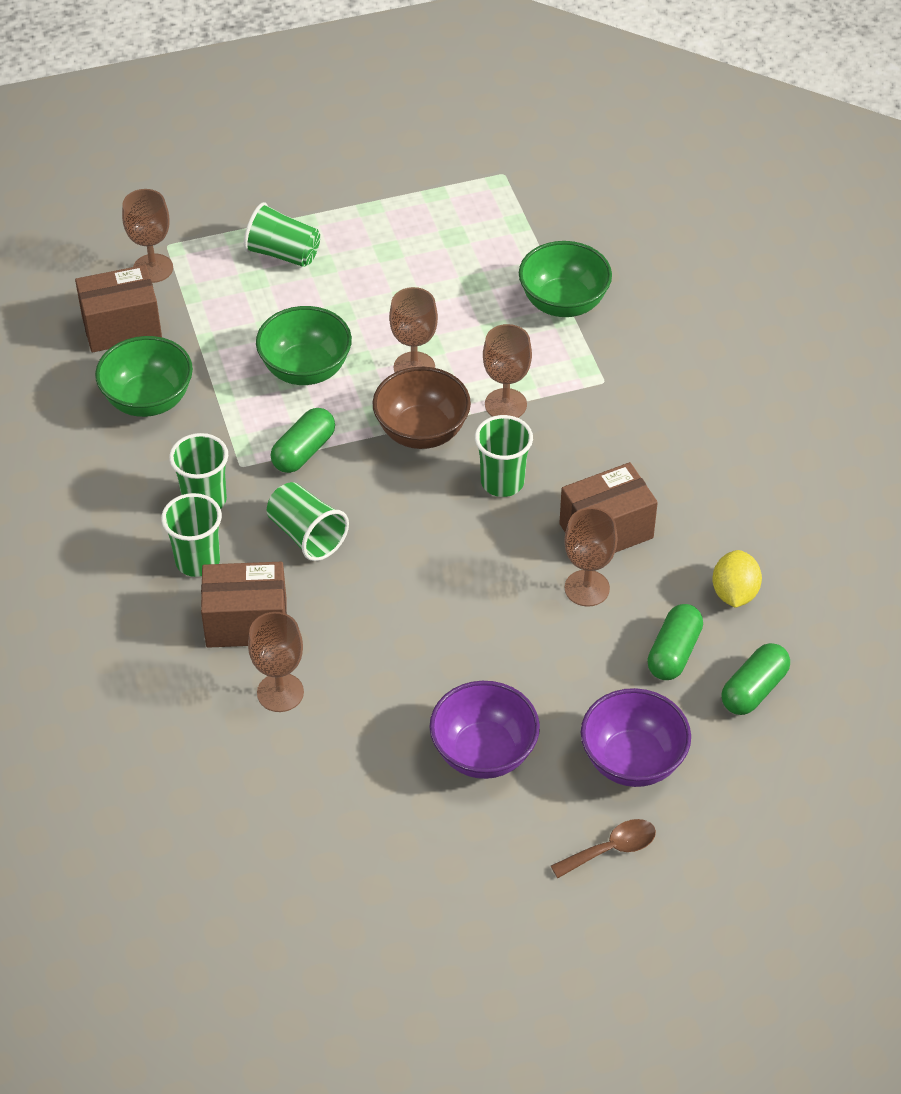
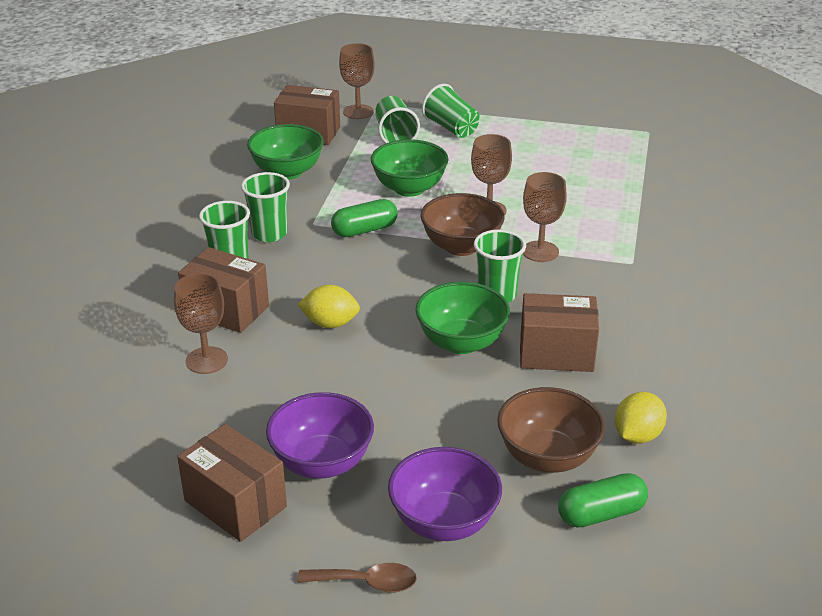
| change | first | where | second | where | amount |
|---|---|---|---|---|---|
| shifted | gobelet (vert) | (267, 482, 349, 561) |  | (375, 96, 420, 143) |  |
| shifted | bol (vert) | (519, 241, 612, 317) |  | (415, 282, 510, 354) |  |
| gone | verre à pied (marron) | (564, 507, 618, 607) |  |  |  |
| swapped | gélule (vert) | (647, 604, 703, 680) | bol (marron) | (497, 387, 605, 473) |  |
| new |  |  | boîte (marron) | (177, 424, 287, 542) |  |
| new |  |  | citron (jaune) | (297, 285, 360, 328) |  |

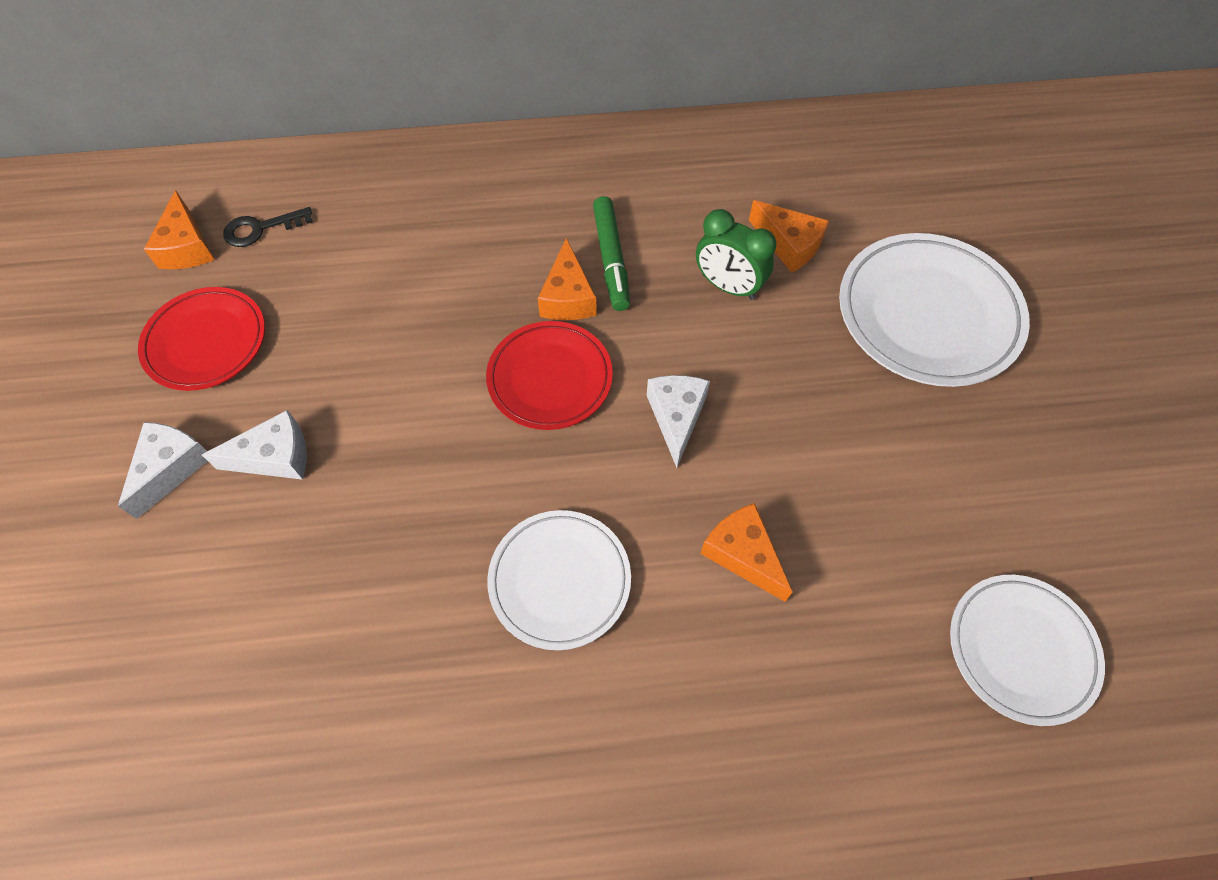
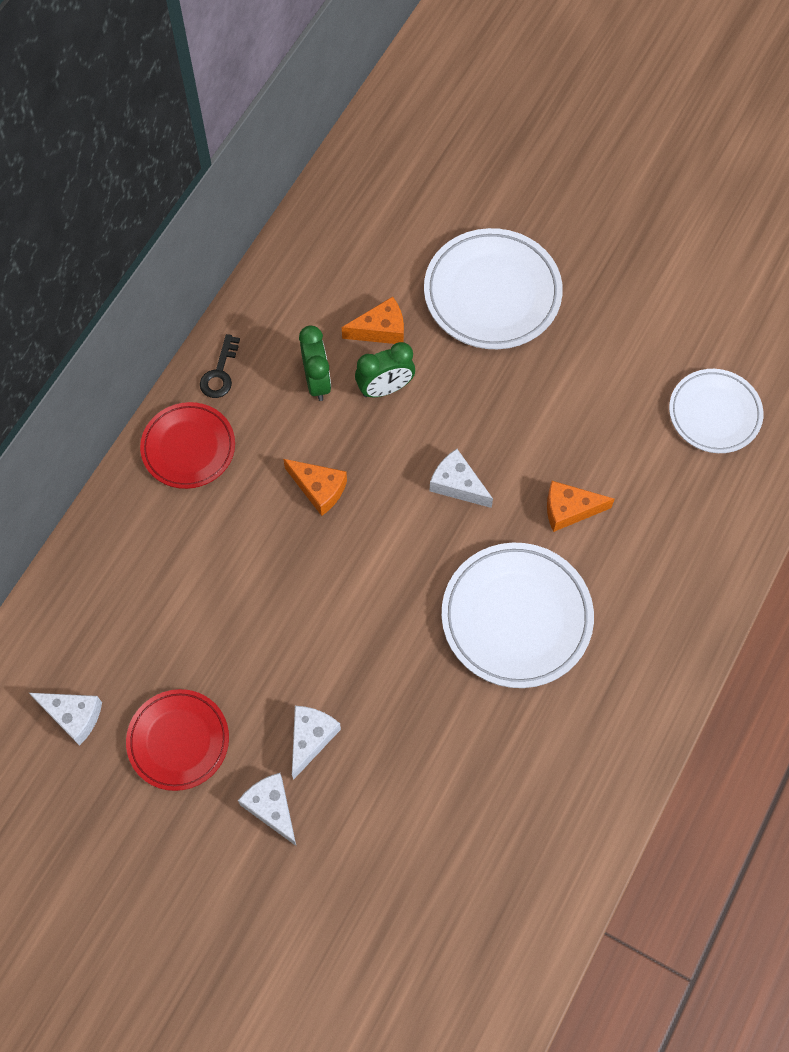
| change | first | where | second | where | amount |
|---|---|---|---|---|---|
| repainted | fromage (orange) | (144, 190, 215, 269) | fromage (blanc) | (29, 693, 102, 746) |  |
| shifted | clé (noir) | (223, 207, 313, 247) |  | (200, 334, 240, 398) |  |
| shifted | assiette (rouge) | (486, 321, 613, 430) |  | (140, 402, 235, 489) |  |
| scaled | assiette (blanc) | (487, 510, 631, 650) |  | (442, 543, 594, 688) | x1.53 |
| gone | feutre (vert) | (593, 196, 630, 311) |  |  |  |
| new |  |  | réveil (vert) | (299, 325, 331, 401) |  |

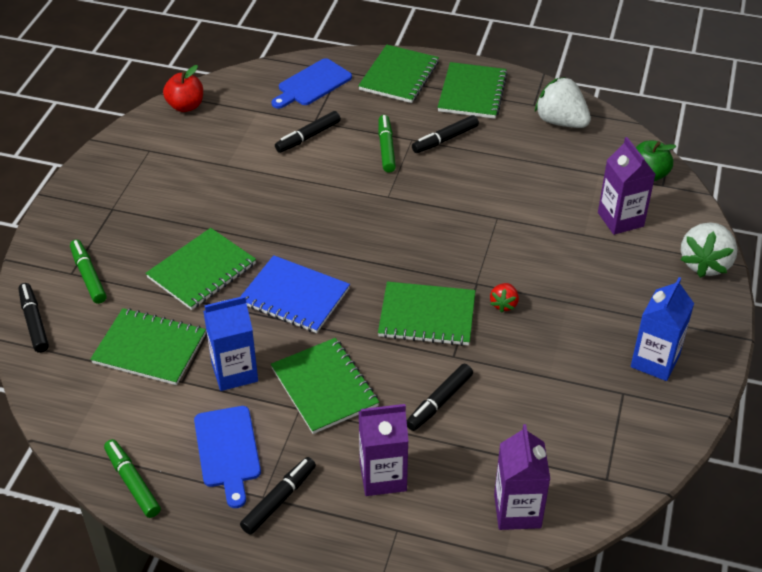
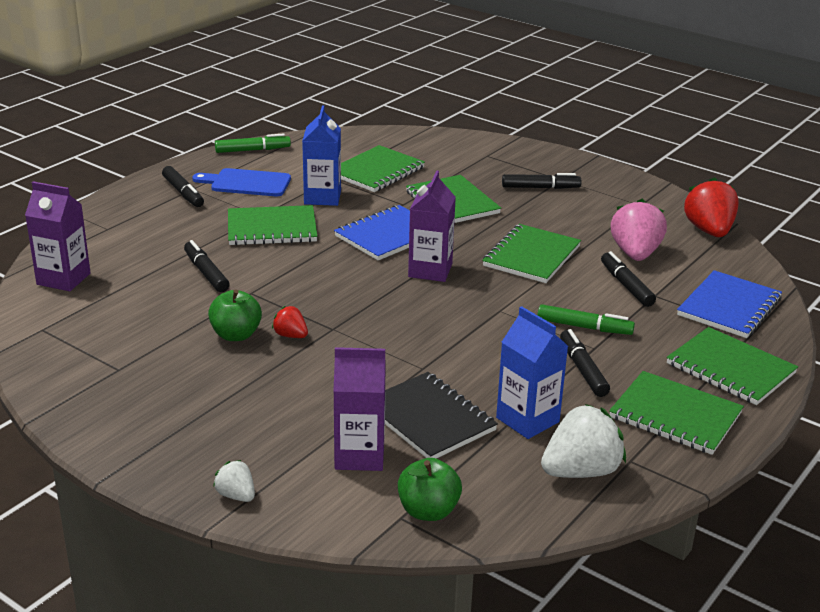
| change | first | where | second | where | amount |
|---|---|---|---|---|---|
| shifted | feutre (noir) | (18, 283, 49, 353) |  | (502, 173, 581, 189) |  |
| gone | feutre (vert) | (70, 240, 107, 304) |  |  |  |
| swapped | pomme (rouge) | (163, 65, 203, 112) | fraise (rouge) | (684, 177, 739, 237) |  |
| swapped | planche à découper (bleu) | (271, 58, 352, 109) | carnet (bleu) | (677, 270, 782, 338) |  |
| shifted | brique de lait (violet) | (359, 404, 409, 496) |  | (408, 171, 456, 282) |  |
| shifted | carnet (vert) | (378, 282, 476, 346) |  | (482, 224, 581, 283) |  |
| shifted | brique de lait (bleu) | (631, 277, 694, 381) |  | (496, 306, 568, 439) |  |
| scaled | fraise (blanc) | (680, 222, 737, 278) |  | (213, 460, 255, 502) | x0.51 |
| new |  |  | pomme (vert) | (208, 289, 262, 341) |  |
| new |  |  | carnet (noir) | (385, 372, 498, 459) |  |
| new |  |  | fraise (rose) | (611, 199, 667, 261) |  |

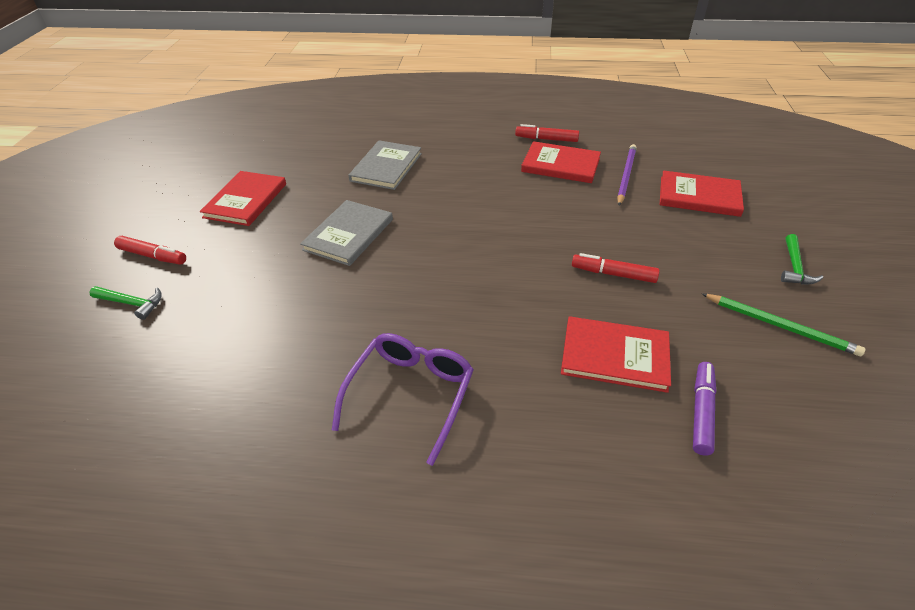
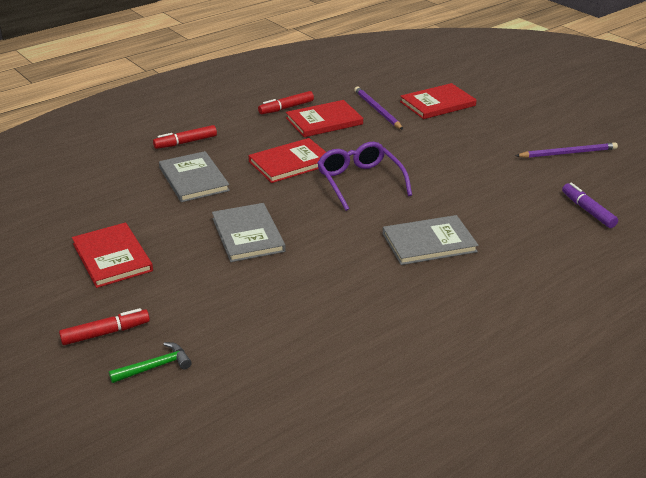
| change | first | where | second | where | amount |
|---|---|---|---|---|---|
| shifted | lunettes (violet) | (332, 333, 474, 466) |  | (317, 142, 412, 211) |  |
| shifted | livre (rouge) | (561, 316, 671, 393) |  | (248, 138, 326, 183) |  |
| shifted | feutre (rouge) | (572, 253, 660, 283) |  | (153, 125, 217, 149) |  |
| repainted | crayon (vert) | (702, 294, 865, 356) | crayon (violet) | (515, 142, 618, 158) |  |
| gone | marteau (vert) | (781, 234, 823, 284) |  |  |  |
| new |  |  | livre (gris) | (383, 215, 479, 265) |  |

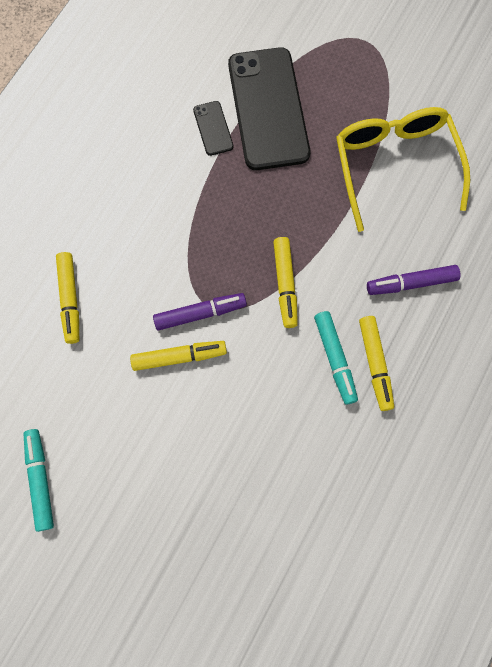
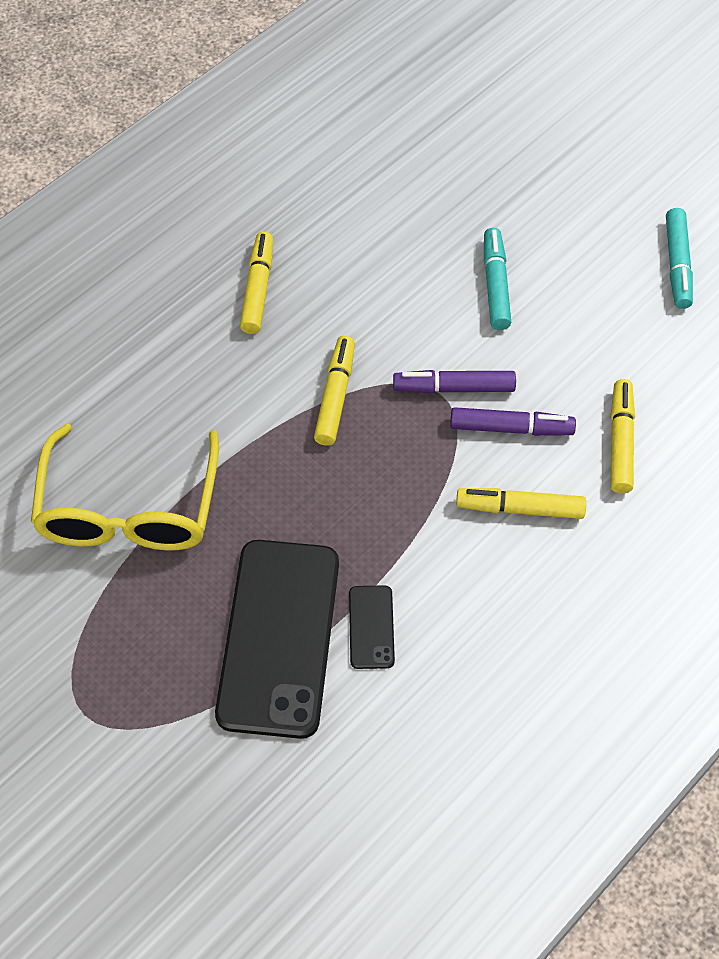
| change | first | where | second | where | amount |
|---|---|---|---|---|---|
| shifted | feutre (jaune) | (130, 341, 227, 371) |  | (456, 488, 586, 519) |  |
| shifted | feutre (turquoise) | (314, 311, 358, 405) |  | (484, 228, 511, 330) |  |
| shifted | feutre (violet) | (367, 265, 460, 295) |  | (450, 407, 576, 436) |  |

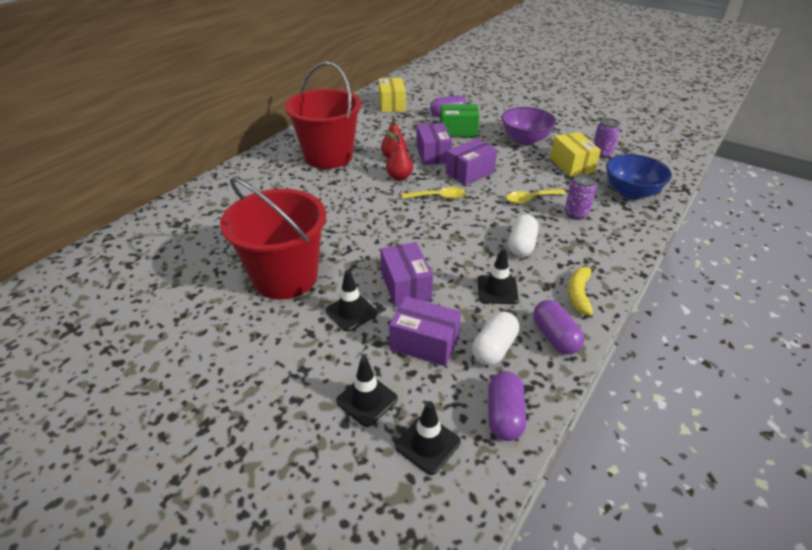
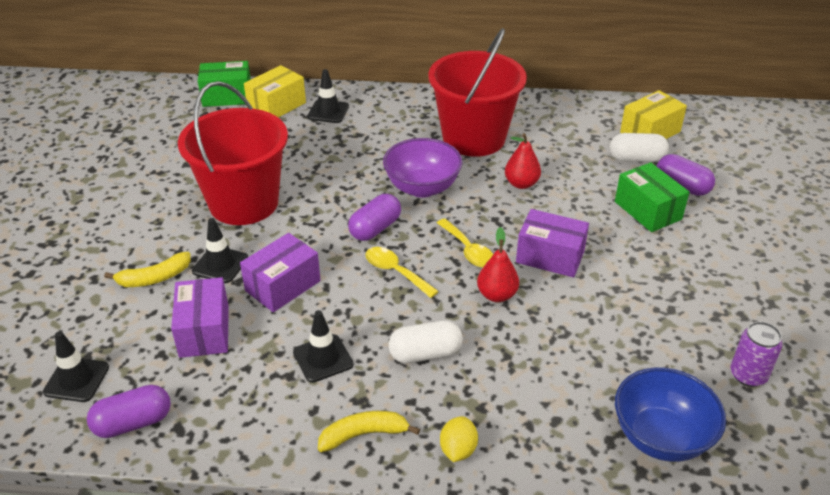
| change | first | where | second | where | amount |
|---|---|---|---|---|---|
| shifted | cône de chantier (noir) | (336, 357, 398, 427) |  | (307, 69, 349, 123) |  |
| shifted | poire (rouge) | (386, 131, 413, 181) |  | (477, 227, 519, 302) |  |
| gone | boîte (violet) | (416, 123, 452, 165) |  |  |  |
| shifted | gélule (blanc) | (472, 311, 519, 365) |  | (610, 133, 669, 162) |  |
| shifted | bol (violet) | (502, 107, 556, 145) |  | (383, 138, 462, 198) |  |
| shifted | cuillère (jaune) | (506, 189, 566, 204) |  | (365, 247, 439, 298) |  |
| shifted | gélule (violet) | (533, 300, 584, 354) |  | (348, 194, 401, 241) |  |
| shifted | boîte (jaune) | (550, 132, 601, 177) |  | (244, 65, 306, 118) |  |
| gone | canette (violet) | (565, 174, 597, 220) |  |  |  |
| new |  |  | banane (jaune) | (104, 252, 191, 287) |  |
| new |  |  | boîte (vert) | (198, 61, 251, 107) |  |
| new |  |  | citron (jaune) | (440, 416, 478, 462) |  |

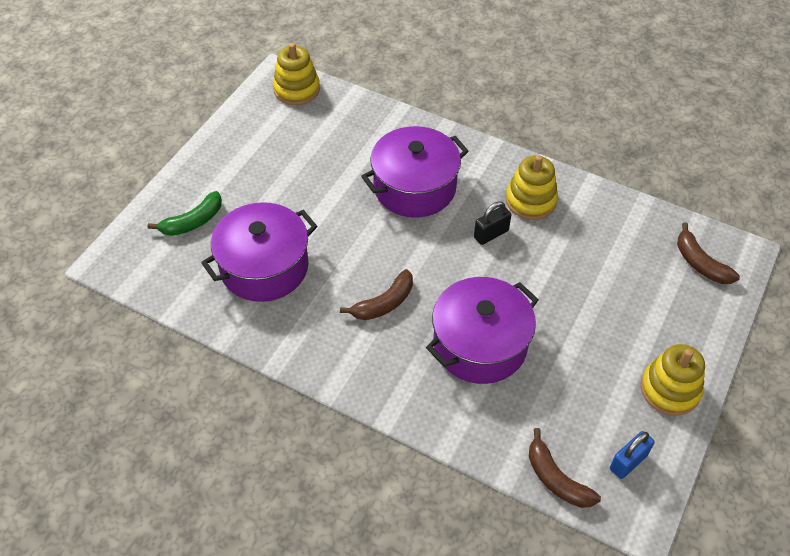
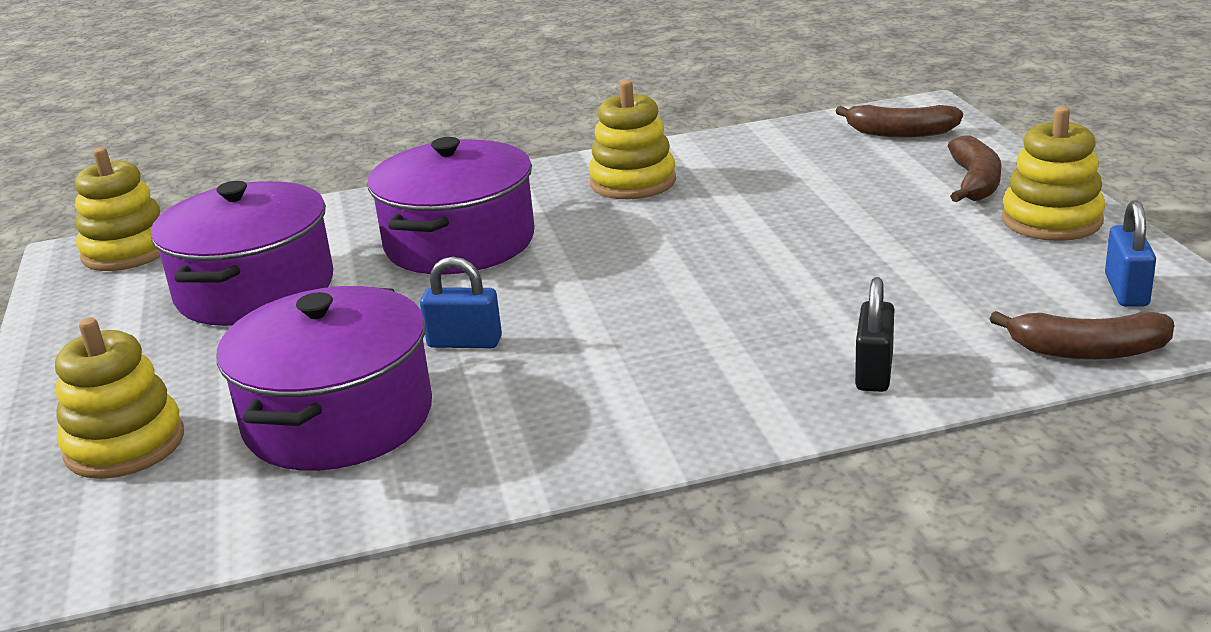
| change | first | where | second | where | amount |
|---|---|---|---|---|---|
| swapped | banane (vert) | (148, 191, 222, 236) | jouet à empiler (jaune) | (55, 317, 184, 479) |  |
| shifted | banane (marron) | (340, 269, 413, 320) |  | (948, 135, 1001, 202) |  |
| shifted | marmite (violet) | (426, 277, 539, 384) |  | (151, 181, 333, 326) |  |
| shifted | cadenas (noir) | (474, 201, 511, 245) |  | (855, 277, 894, 392) |  |
| new |  |  | cadenas (bleu) | (420, 257, 502, 348) |  |

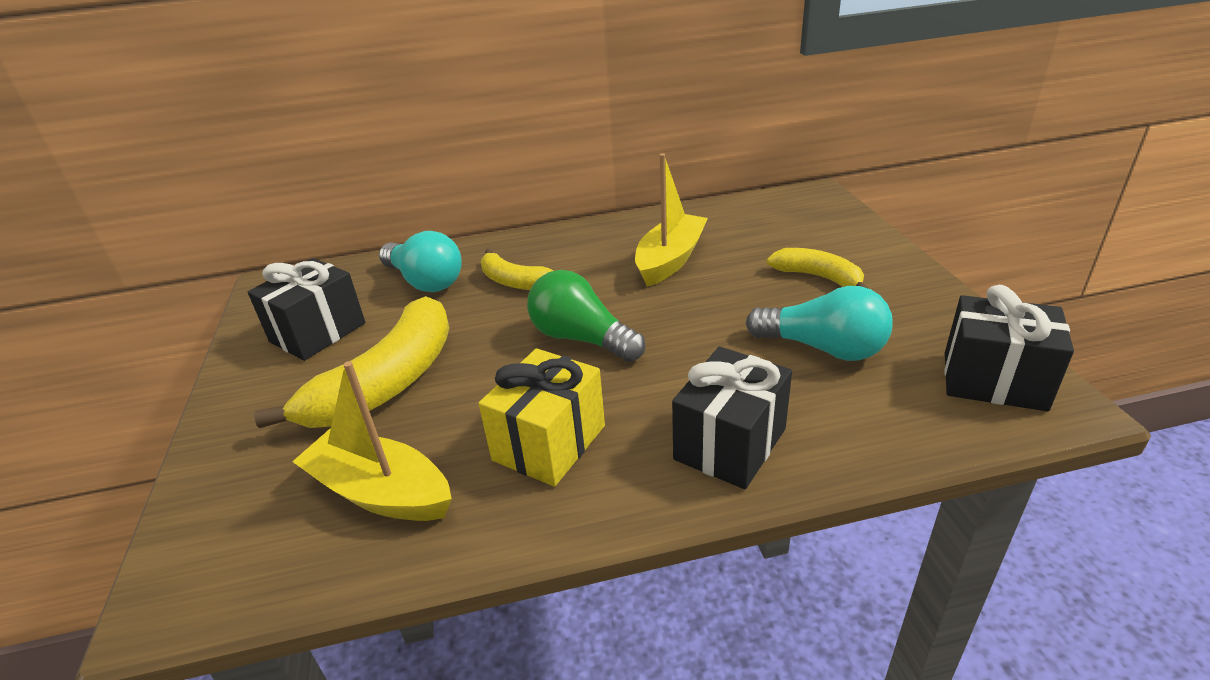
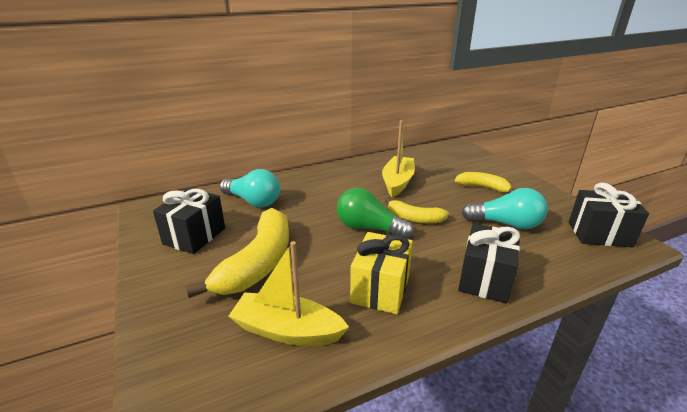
| change | first | where | second | where | amount |
|---|---|---|---|---|---|
| shifted | banane (jaune) | (481, 249, 554, 290) |  | (385, 198, 449, 223) |  |

